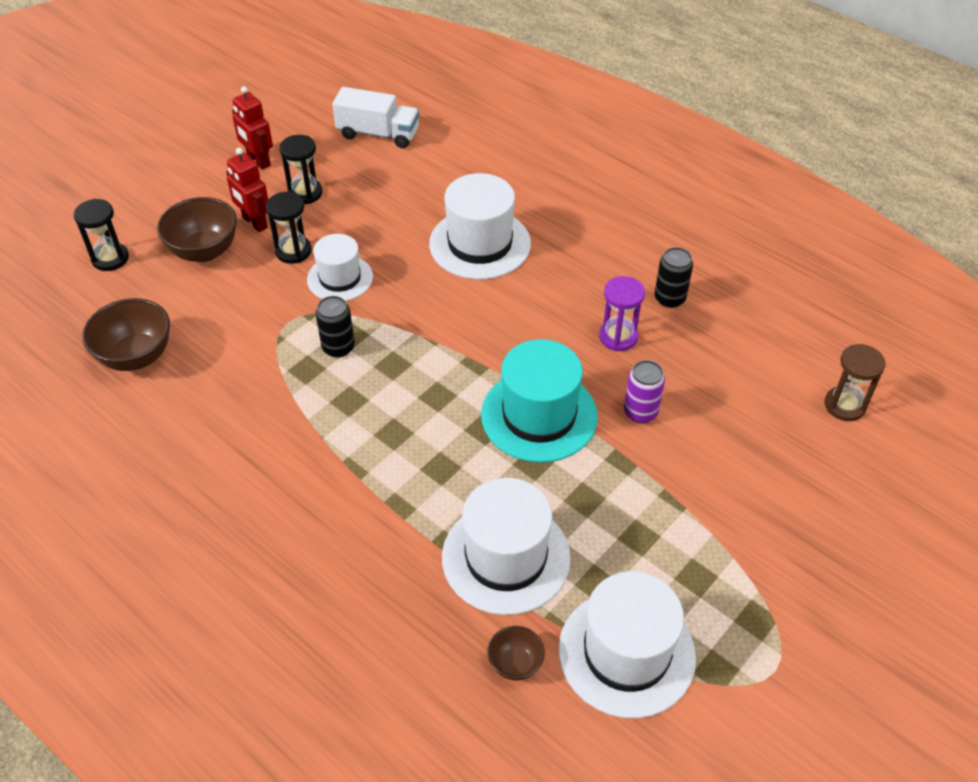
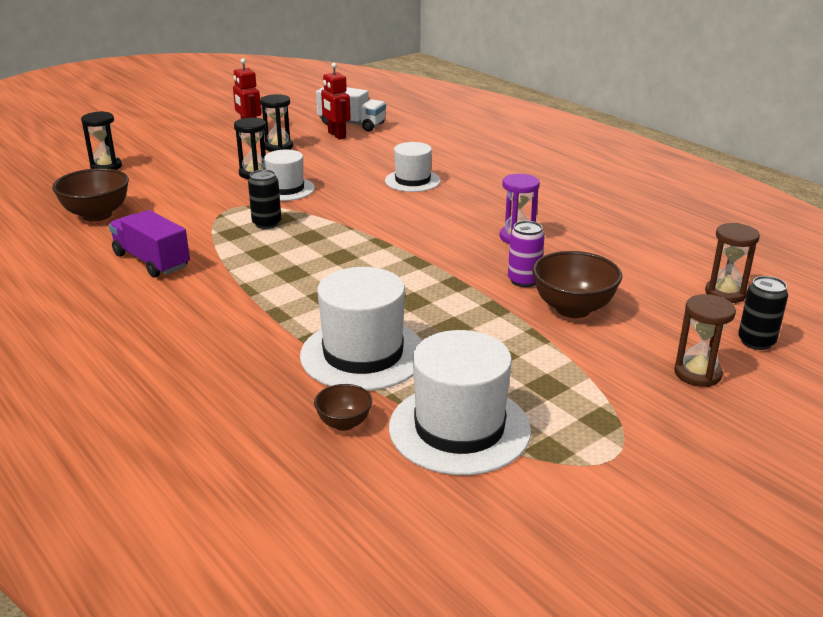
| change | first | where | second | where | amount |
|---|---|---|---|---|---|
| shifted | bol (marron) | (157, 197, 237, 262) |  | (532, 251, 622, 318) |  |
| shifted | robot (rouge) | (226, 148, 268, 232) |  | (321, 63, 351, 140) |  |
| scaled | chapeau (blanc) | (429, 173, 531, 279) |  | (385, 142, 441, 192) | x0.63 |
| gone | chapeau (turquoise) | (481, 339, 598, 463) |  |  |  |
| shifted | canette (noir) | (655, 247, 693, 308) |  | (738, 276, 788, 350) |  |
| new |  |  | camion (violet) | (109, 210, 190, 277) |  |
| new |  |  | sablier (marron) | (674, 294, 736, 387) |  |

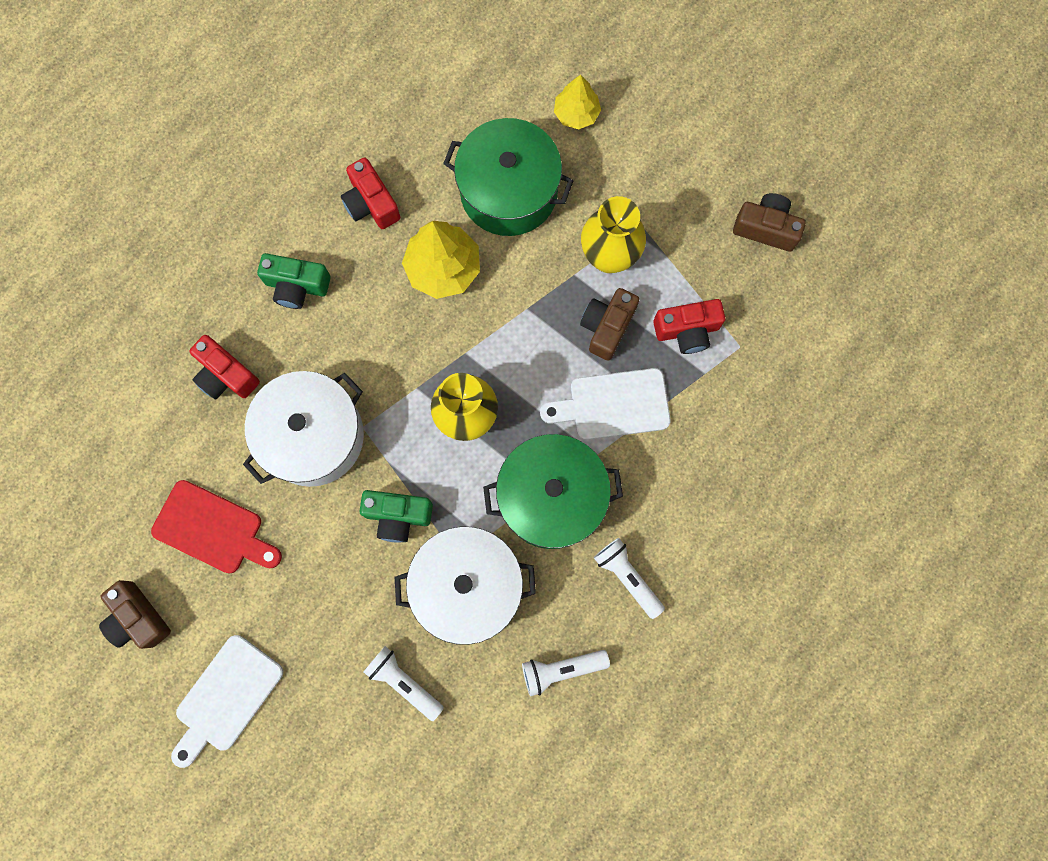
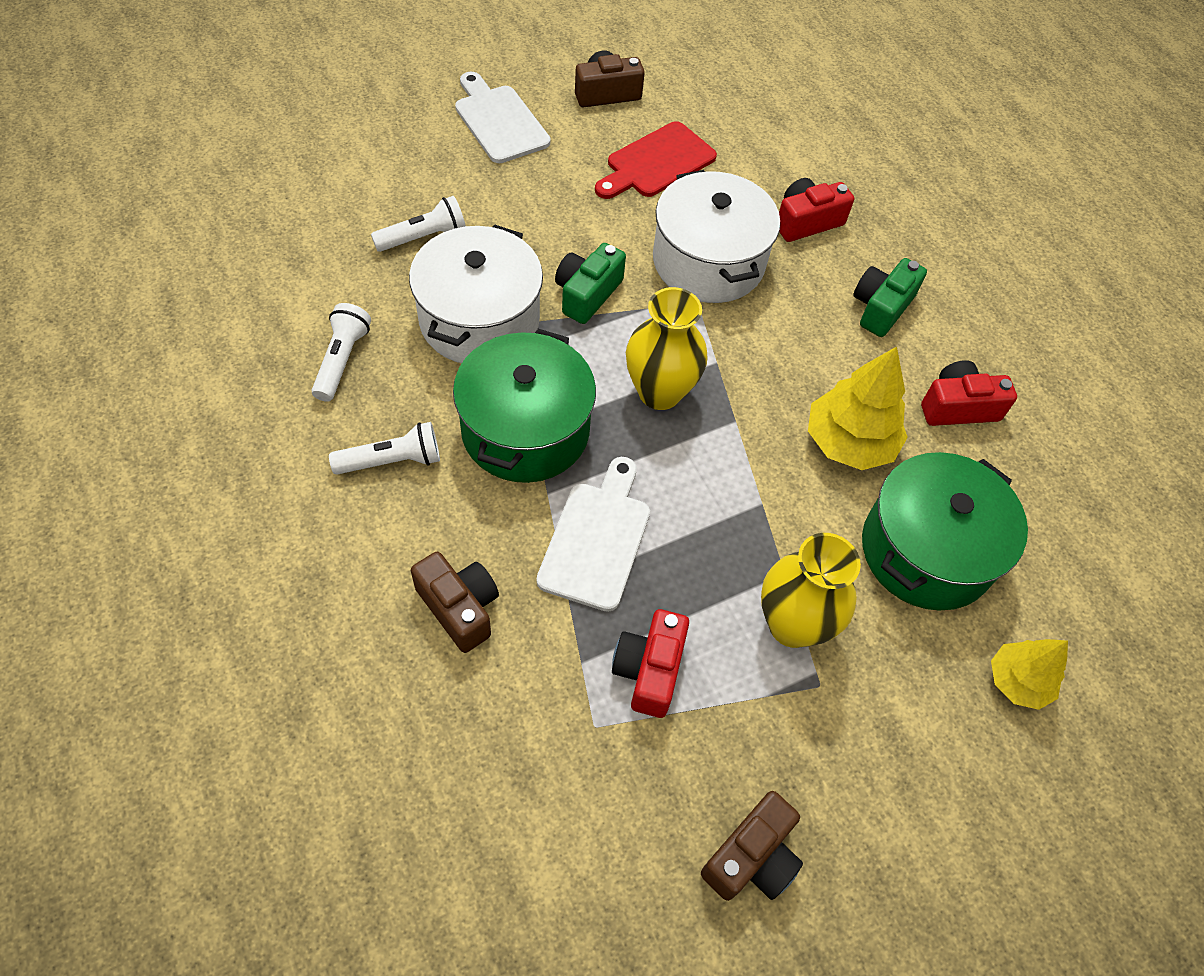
| change | first | where | second | where | amount |
|---|---|---|---|---|---|
| shifted | appareil photo (marron) | (580, 288, 639, 360) |  | (411, 552, 499, 653) |  |

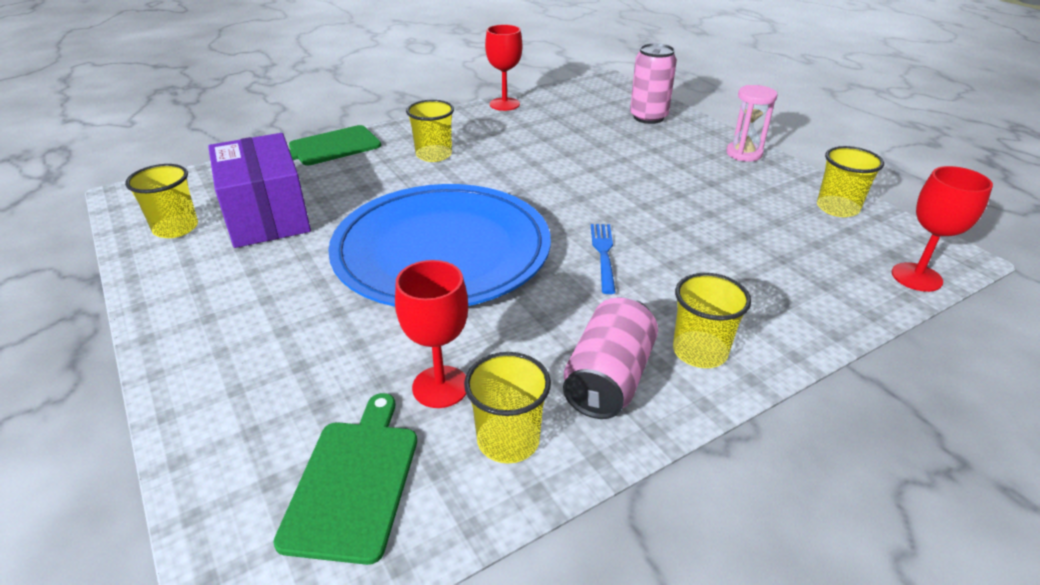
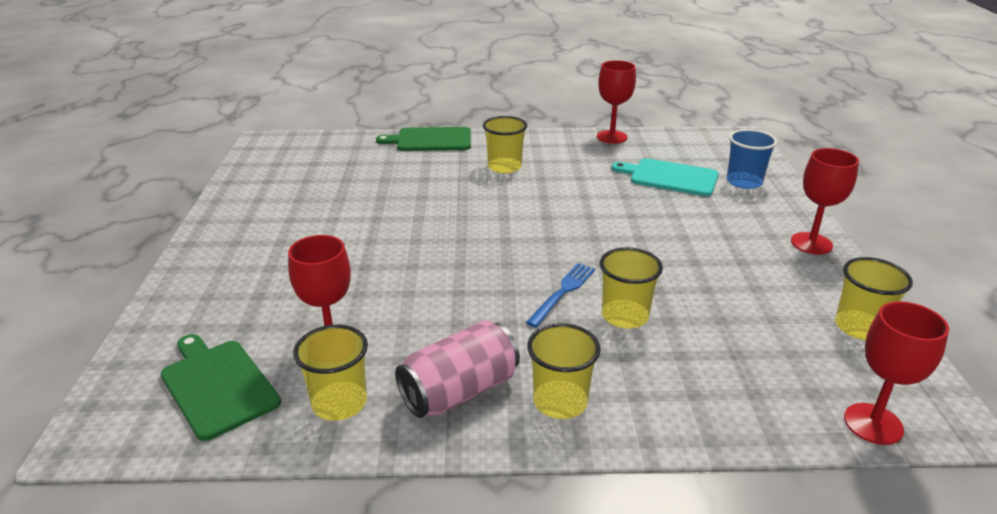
| change | first | where | second | where | amount |
|---|---|---|---|---|---|
| shifted | gobelet (jaune) | (125, 164, 198, 238) |  | (600, 247, 663, 329) |  |
| gone | boîte (violet) | (208, 133, 311, 248) |  |  |  |
| rotated | planche à découper (vert) | (273, 393, 417, 565) |  | (161, 334, 281, 441) | 75 degrees counterclockwise |
| gone | assiette (bleu) | (328, 184, 551, 307) |  |  |  |
| swapped | canette (rose) | (630, 43, 677, 124) | gobelet (bleu) | (727, 129, 777, 189) |  |
| swapped | sablier (rose) | (726, 85, 778, 162) | verre à pied (rouge) | (791, 148, 859, 254) |  |
| new |  |  | planche à découper (turquoise) | (612, 158, 719, 196) |  |

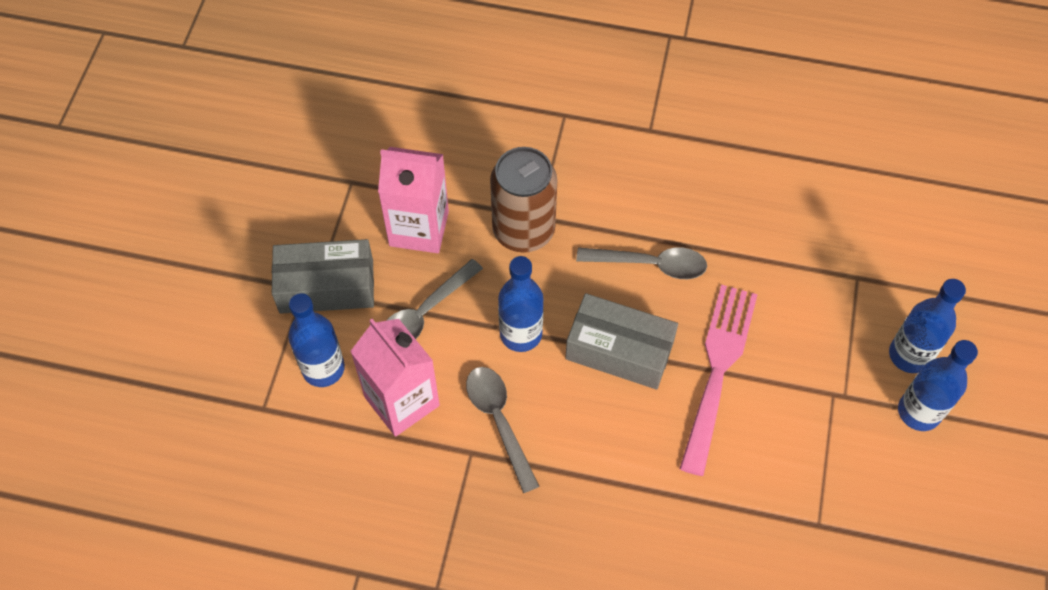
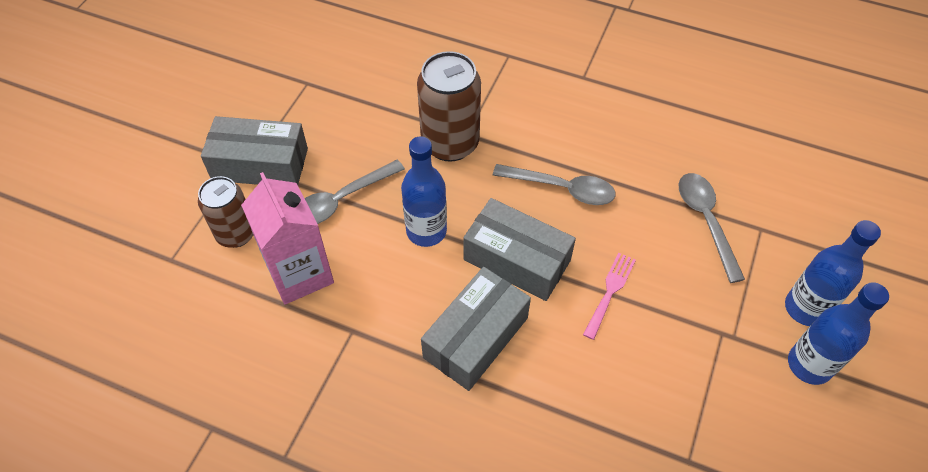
| change | first | where | second | where | amount |
|---|---|---|---|---|---|
| swapped | bouteille (bleu) | (288, 293, 345, 387) | canette (marron) | (198, 176, 253, 248) |  |
| gone | brique de lait (rose) | (378, 147, 449, 253) |  |  |  |
| shifted | cuillère (gris) | (466, 367, 539, 493) |  | (679, 173, 745, 283) |  |
| scaled | fourchette (rose) | (679, 285, 758, 476) |  | (583, 253, 636, 340) | x0.50 |
| new |  |  | boîte (gris) | (421, 267, 531, 391) |  |

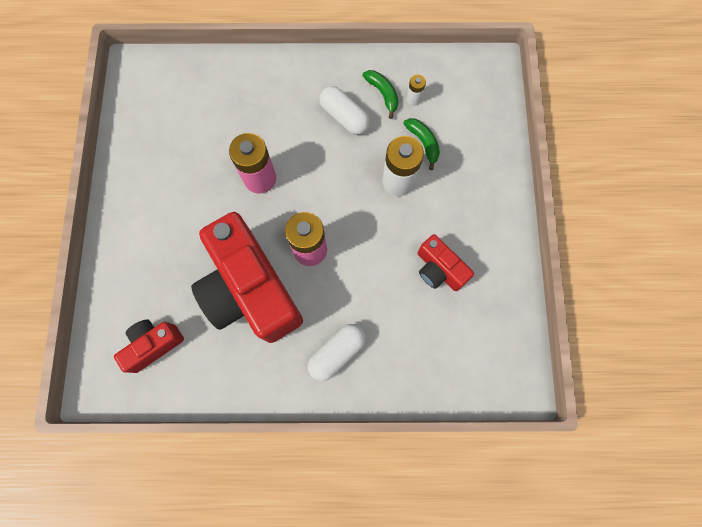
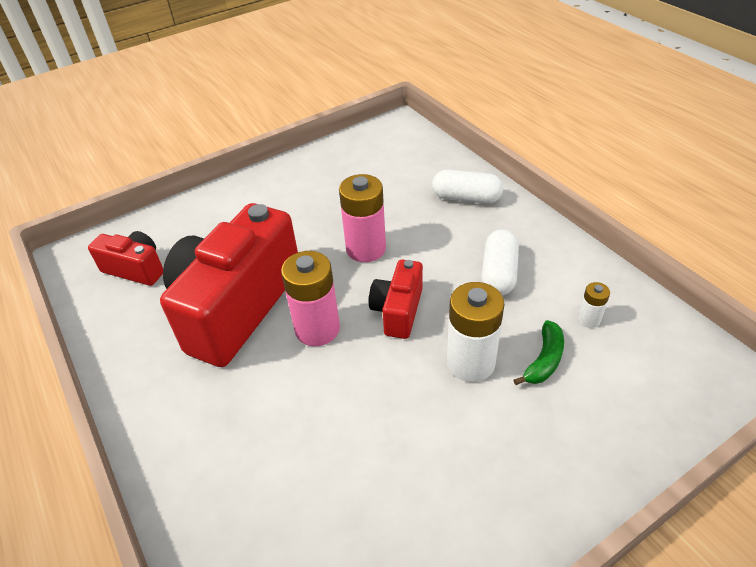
| change | first | where | second | where | amount |
|---|---|---|---|---|---|
| shifted | gélule (blanc) | (308, 324, 366, 381) |  | (432, 170, 503, 204) |  |
| gone | banane (vert) | (362, 70, 398, 119) |  |  |  |
| shifted | appareil photo (rouge) | (418, 234, 474, 291) |  | (369, 260, 423, 339) |  |

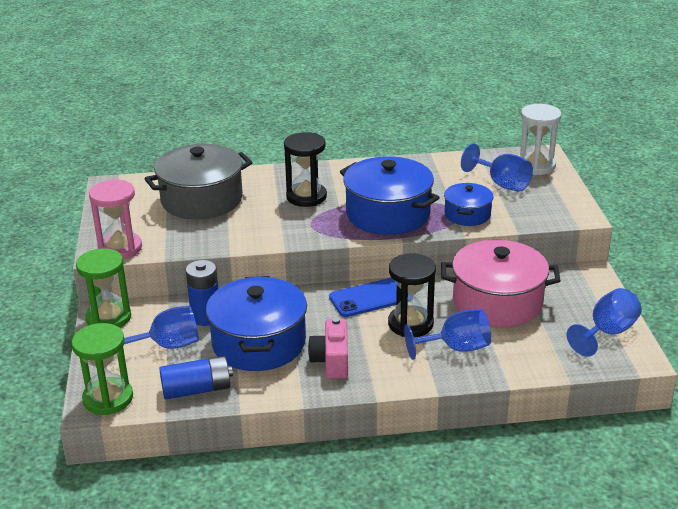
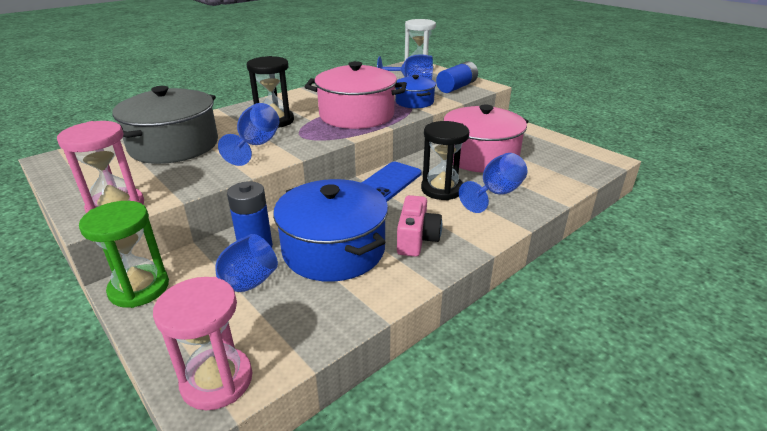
| change | first | where | second | where | amount |
|---|---|---|---|---|---|
| repainted | sablier (vert) | (71, 323, 133, 415) | sablier (rose) | (153, 277, 252, 410) |  |
| shifted | pile (bleu) | (159, 356, 233, 399) |  | (436, 61, 478, 93) |  |
| rotated | appareil photo (rose) | (308, 317, 348, 379) |  | (397, 195, 442, 257) | 135 degrees counterclockwise |
| repainted | marmite (bleu) | (340, 156, 440, 235) | marmite (rose) | (305, 61, 407, 129) |  |
| shifted | verre à pied (bleu) | (566, 288, 642, 357) |  | (218, 103, 279, 166) |  |

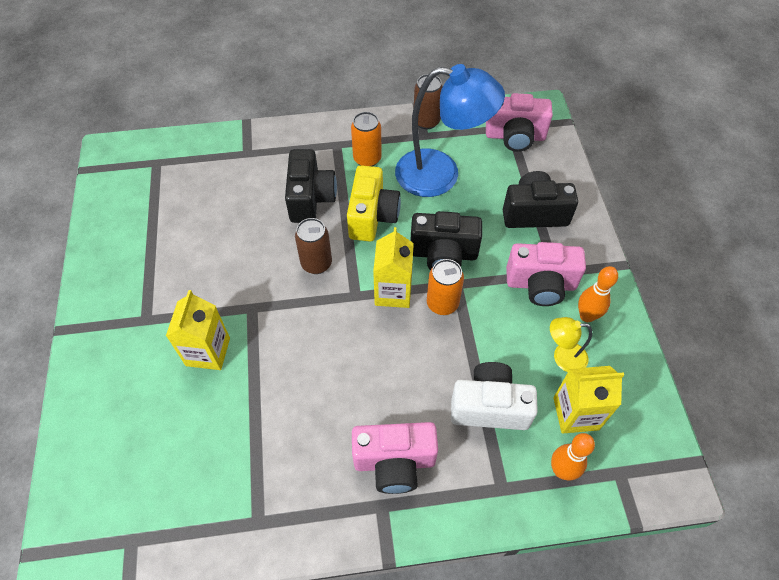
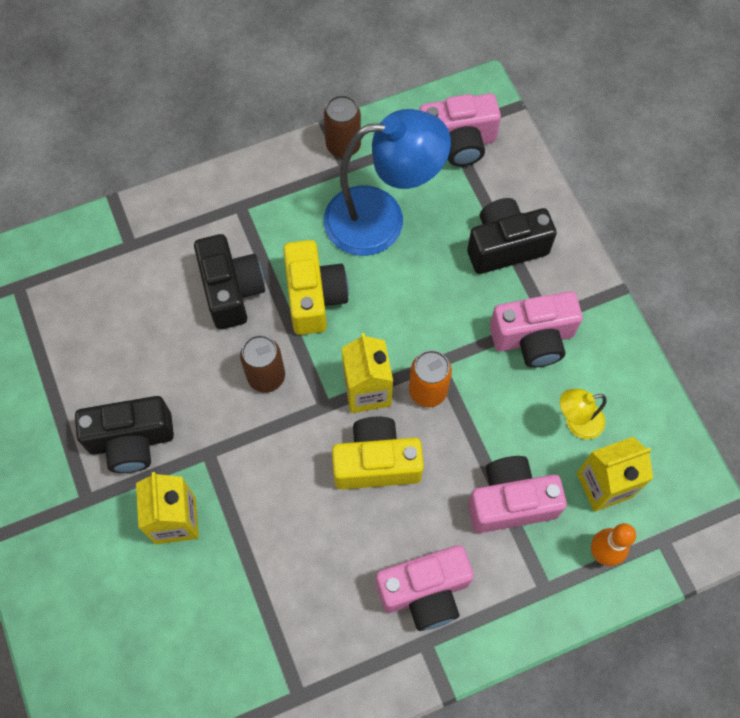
| change | first | where | second | where | amount |
|---|---|---|---|---|---|
| gone | canette (orange) | (351, 112, 382, 166) |  |  |  |
| shifted | appareil photo (noir) | (410, 211, 482, 270) |  | (75, 396, 174, 473) |  |
| repainted | appareil photo (blanc) | (451, 362, 538, 430) | appareil photo (rose) | (468, 456, 567, 533) |  |
| gone | quille (orange) | (578, 266, 618, 322) |  |  |  |
| new |  |  | appareil photo (jaune) | (332, 417, 424, 490) |  |

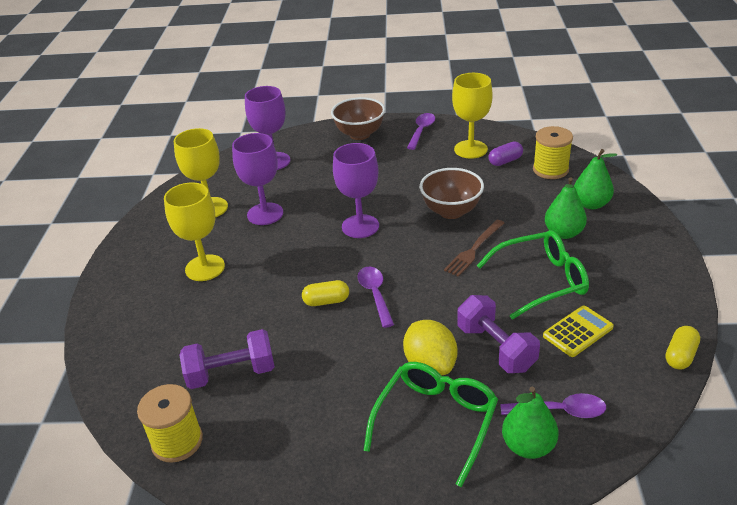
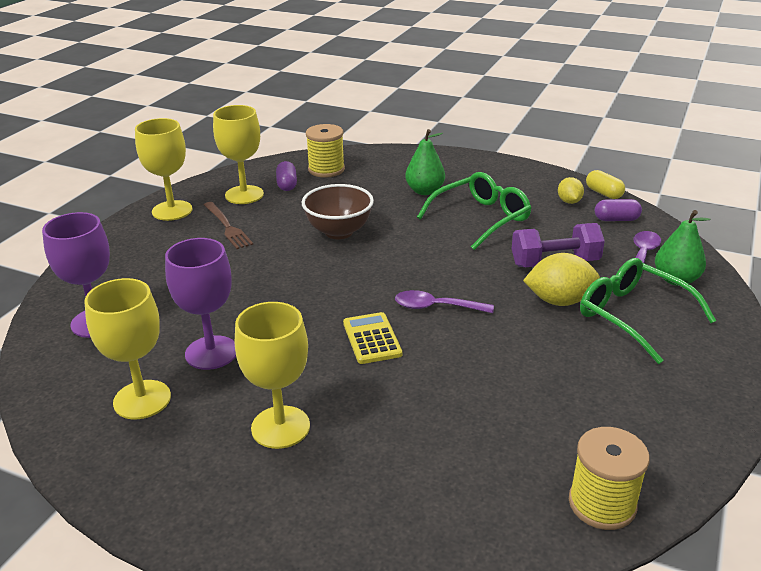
| change | first | where | second | where | amount |
|---|---|---|---|---|---|
| gone | haltère (violet) | (180, 329, 275, 389) |  |  |  |
| gone | gélule (jaune) | (302, 280, 349, 306) |  |  |  |
| gone | bol (marron) | (331, 97, 385, 140) |  |  |  |
| gone | verre à pied (violet) | (333, 143, 379, 238) |  |  |  |
| swapped | cuillère (violet) | (407, 113, 435, 150) | verre à pied (jaune) | (135, 118, 192, 221) |  |
| shifted | fourchette (marron) | (444, 220, 504, 277) |  | (204, 202, 253, 249) |  |
| rotated | lunettes (vert) | (477, 230, 589, 320) |  | (417, 172, 531, 250) | 45 degrees clockwise |
| shifted | calculatrice (jaune) | (543, 306, 614, 357) |  | (343, 312, 402, 364) |  |
| gone | poire (vert) | (574, 149, 617, 209) |  |  |  |
| new |  |  | citron (jaune) | (558, 177, 584, 204) |  |
| new |  |  | gélule (violet) | (595, 199, 642, 221) |  |

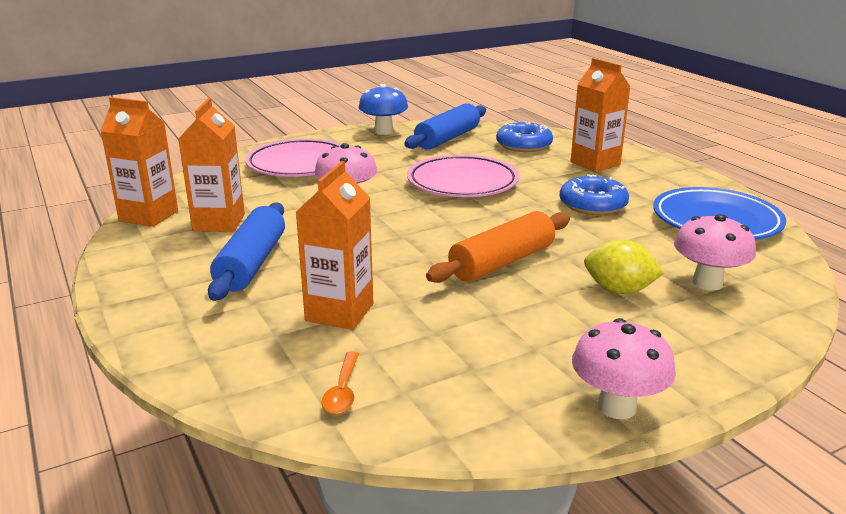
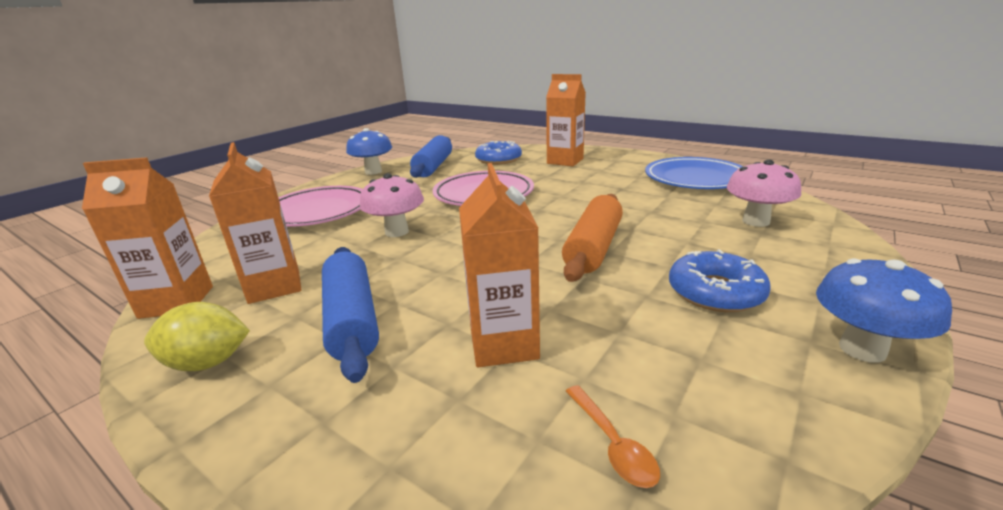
| change | first | where | second | where | amount |
|---|---|---|---|---|---|
| shifted | beignet (bleu) | (560, 175, 629, 215) |  | (669, 249, 771, 312) |  |
| repainted | champignon (rose) | (572, 318, 676, 419) | champignon (bleu) | (816, 258, 952, 363) |  |
| shifted | citron (jaune) | (584, 240, 664, 294) |  | (144, 302, 250, 371) |  |

